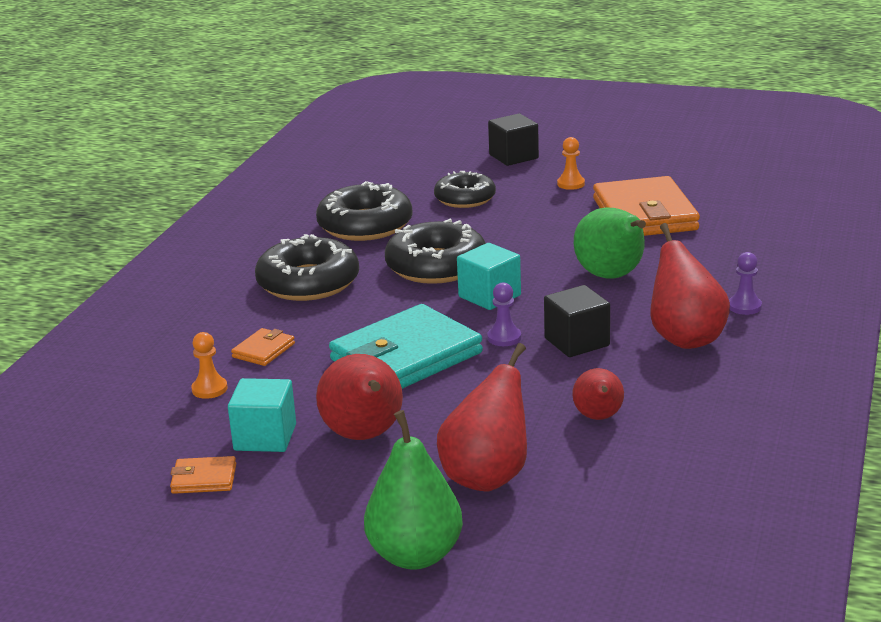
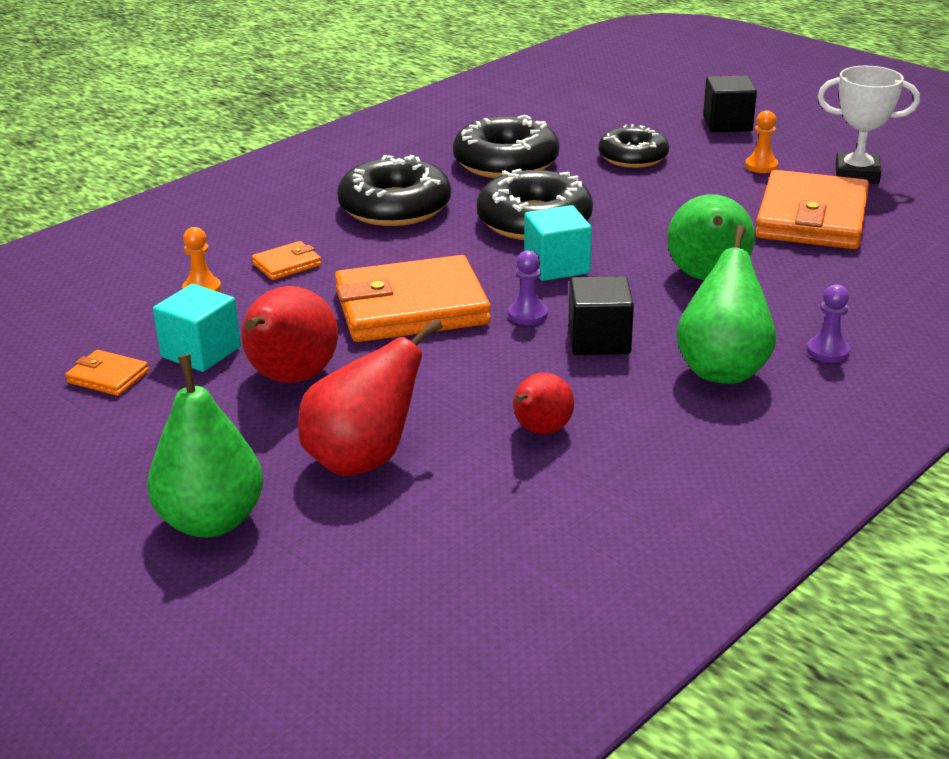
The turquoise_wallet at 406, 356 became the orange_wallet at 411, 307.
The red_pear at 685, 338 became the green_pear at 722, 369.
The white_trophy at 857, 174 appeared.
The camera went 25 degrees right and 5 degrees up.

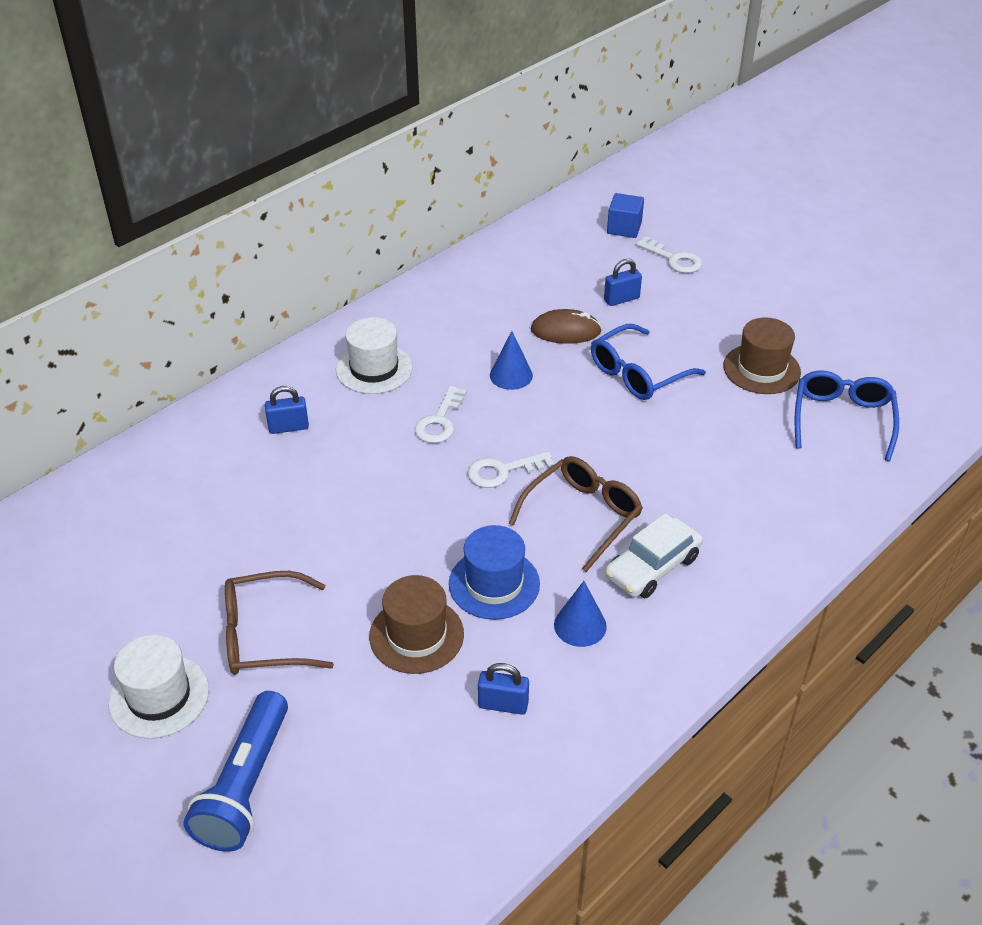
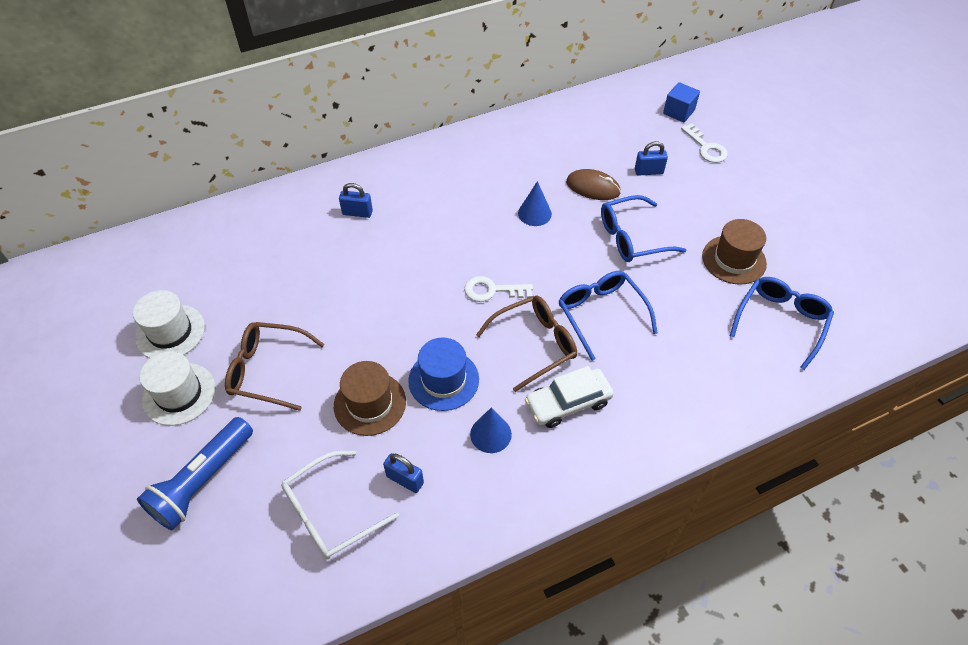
The white_hat moved from 374, 369 to 170, 332.
The white_key at 440, 421 disappeared.
The white_glasses at 330, 513 appeared.
The blue_glasses at 601, 314 appeared.
The camera went 20 degrees right and 10 degrees up.

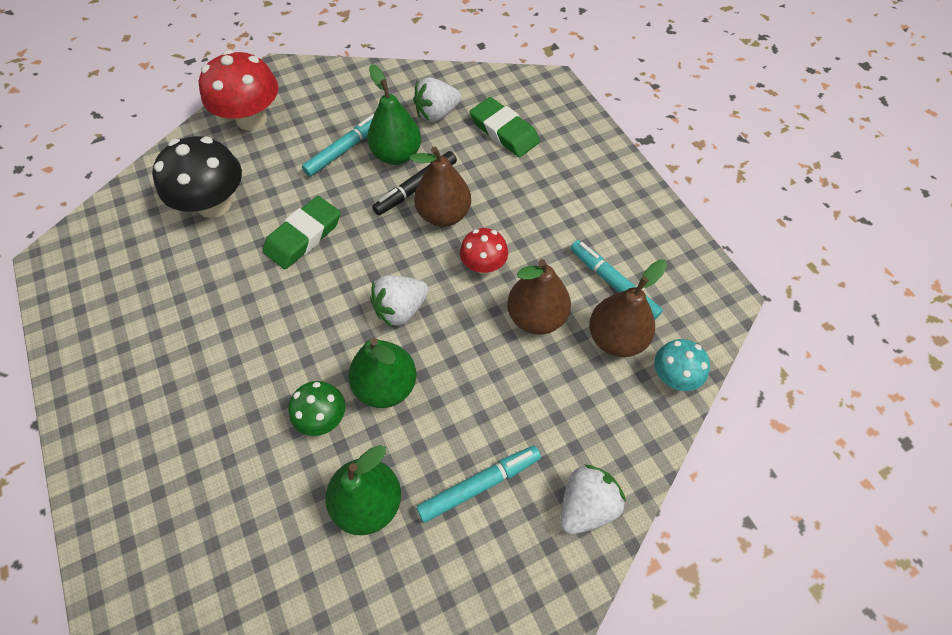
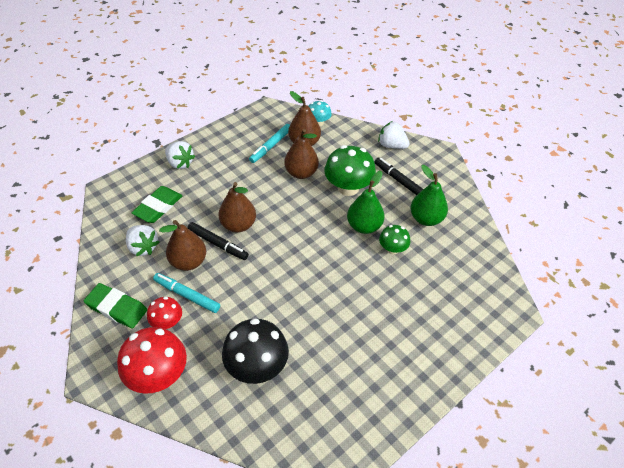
The green_eraser moved from 303, 236 to 117, 308.
The green_pear at 397, 155 became the brown_pear at 188, 262.
The white_strawberry moved from 400, 309 to 180, 163.
The turquoise_marker at 479, 485 became the black_marker at 399, 181.
The red_mushroom moved from 483, 265 to 167, 322.
The green_mushroom at 348, 188 appeared.
The camera went 105 degrees left and 10 degrees down.

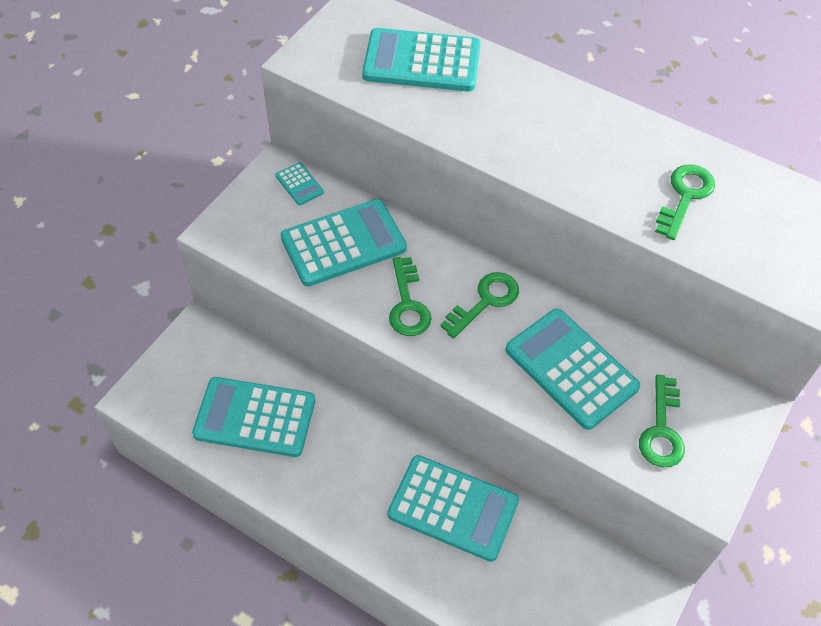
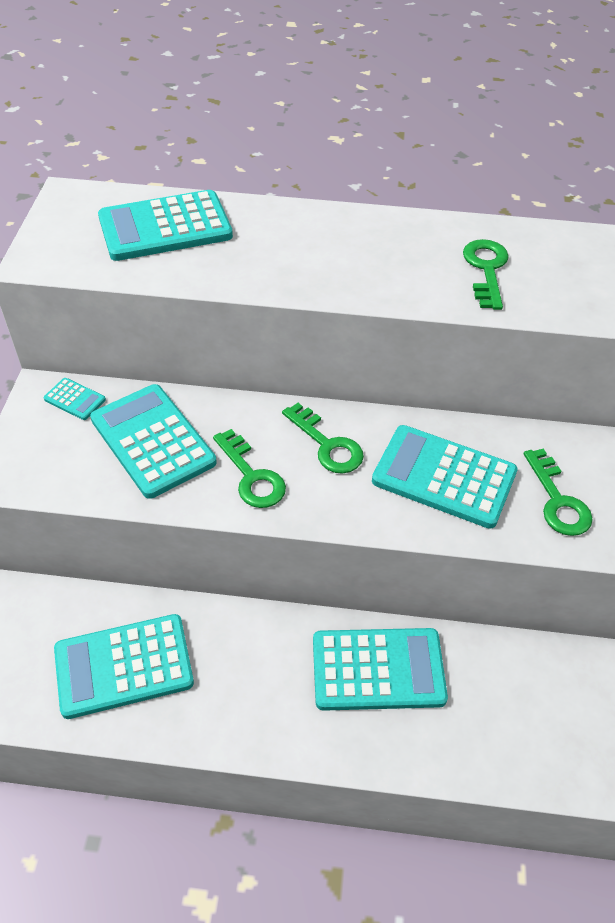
The turquoise_calculator at 343, 243 turned 75 degrees counterclockwise.
The green_key at 485, 301 turned 120 degrees clockwise.
The camera went 25 degrees left and 5 degrees down.

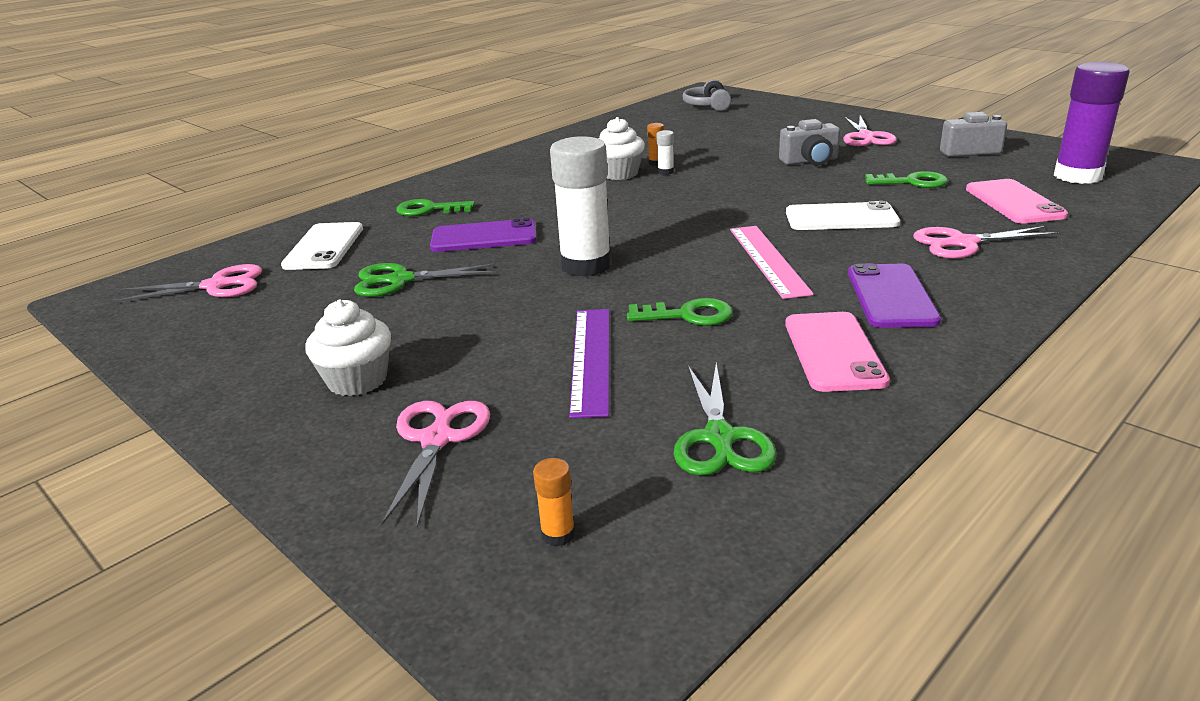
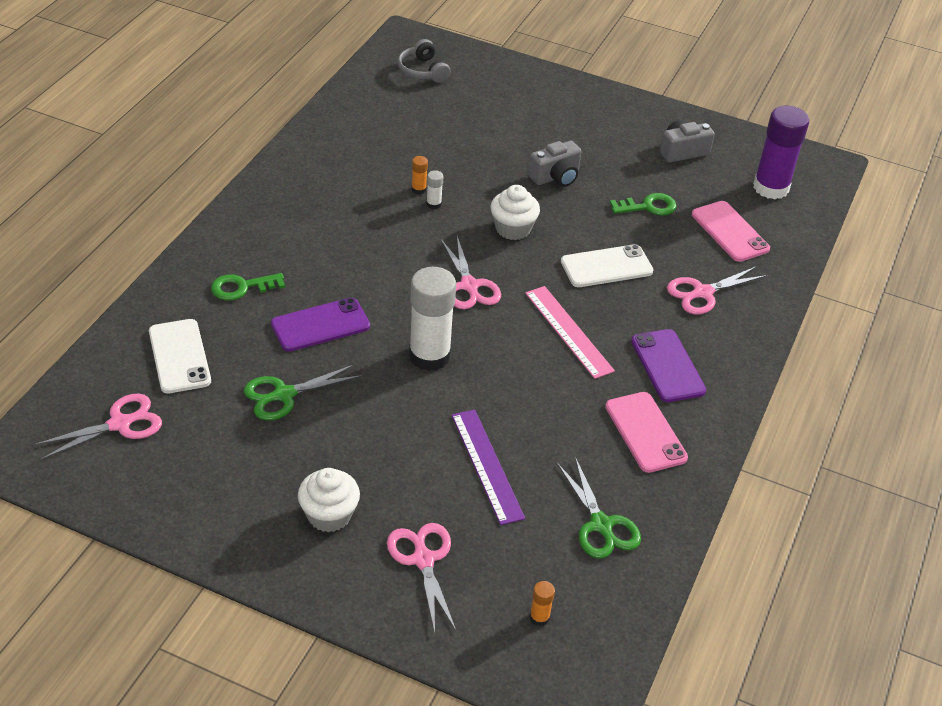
The white_cupcake moved from 619, 174 to 513, 229.
The green_key at 688, 315 disappeared.
The pink_scissors moved from 866, 137 to 469, 286.
The camera went 25 degrees left and 15 degrees up.

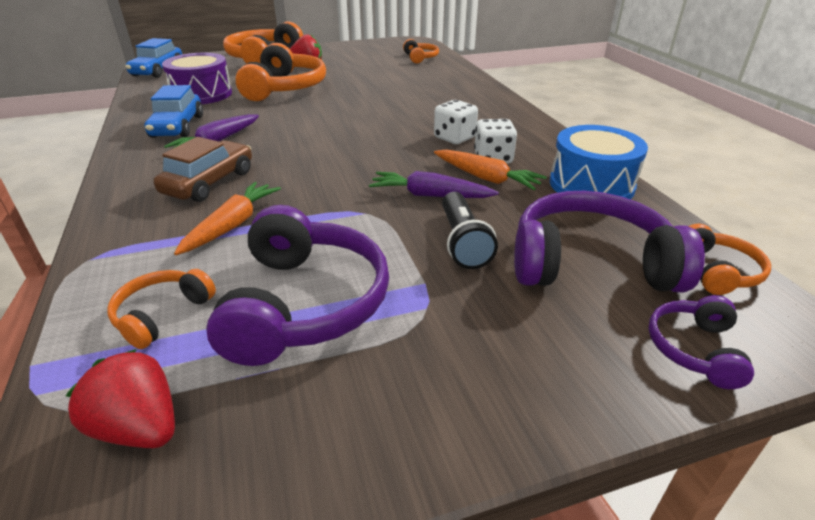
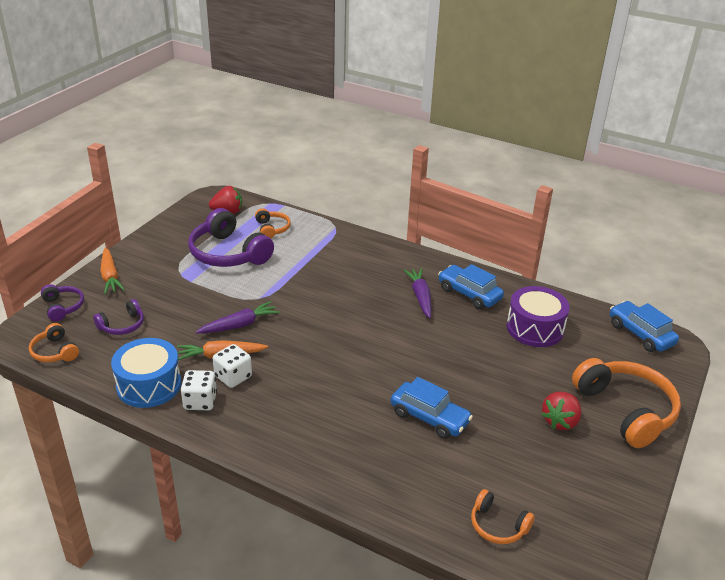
The brown_car at 209, 182 disappeared.
The orange_carrot moved from 232, 225 to 110, 276.
The orange_headphones at 285, 88 disappeared.
The white_dice moved from 454, 138 to 200, 401.
The black_flashlight at 463, 242 disappeared.
The purple_headphones at 590, 263 changed to 0.51 times the size.
The blue_car at 429, 417 appeared.
The camera went 135 degrees right and 0 degrees up.

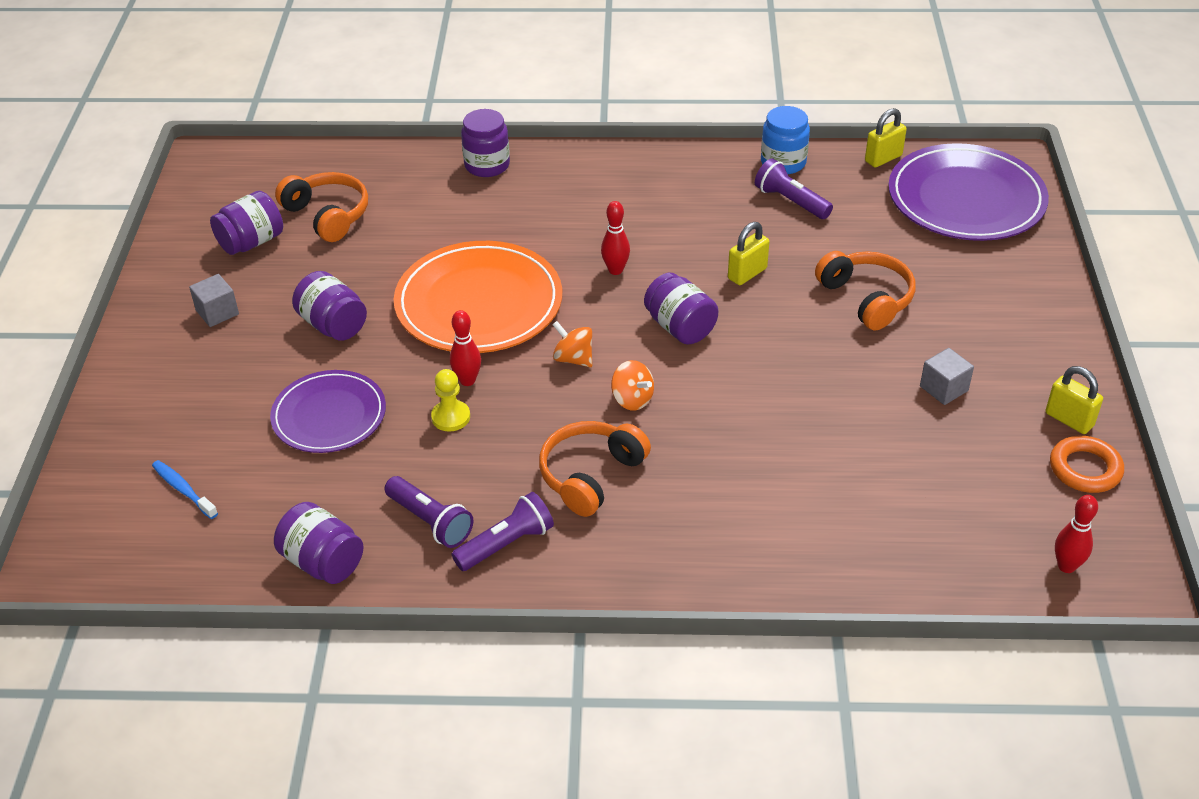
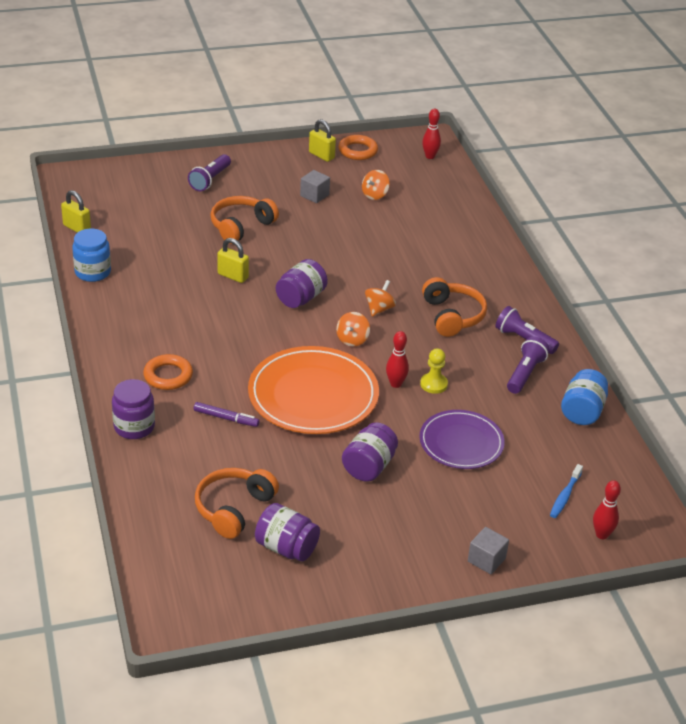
The grey_cube moved from 217, 312 to 486, 560.
The purple_jar at 323, 562 became the blue_jar at 582, 411.
The orange_headphones at 590, 475 turned 120 degrees counterclockwise.
The red_bowling_pin moved from 615, 270 to 602, 534.
The purple_flashlight moved from 790, 201 to 210, 180.
The purple_plate at 966, 199 disappeared.
The yellow_padlock at 1069, 420 turned 75 degrees counterclockwise.
The orange_ring at 168, 376 appeared.
The purple_marker at 226, 418 appeared.
The orange_spinning_top at 375, 195 appeared.
The camera went 110 degrees left and 5 degrees down.

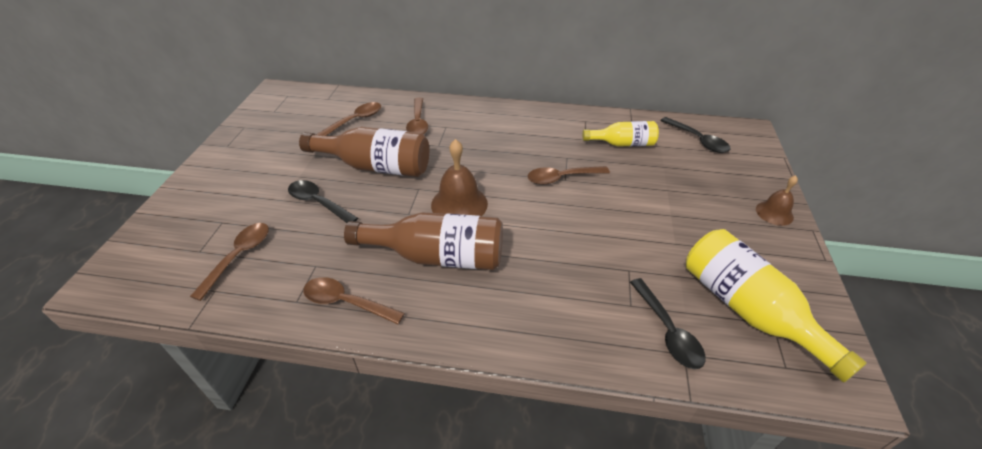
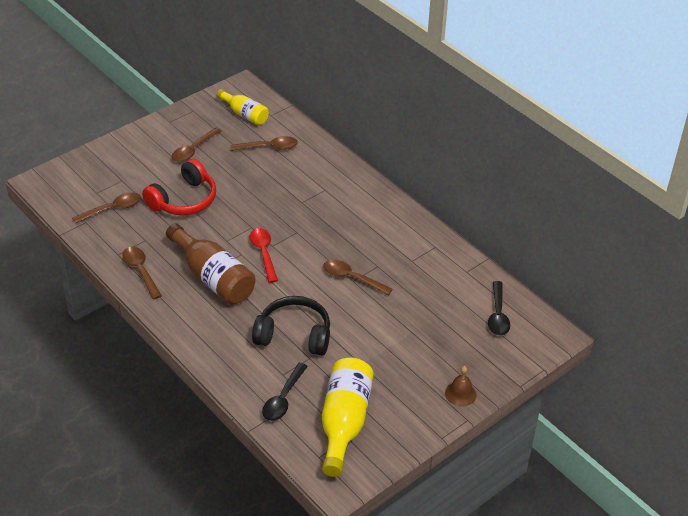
The black_spoon at 318, 203 was replaced by the red_headphones at 184, 200.
The brown_bottle at 376, 166 disappeared.
The brown_spoon moved from 418, 122 to 193, 150.
The brown_bell at 459, 204 was replaced by the red_spoon at 263, 253.
The yellow_bottle moved from 622, 144 to 245, 114.
The black_headphones at 294, 335 appeared.
The camera went 40 degrees right and 0 degrees up.

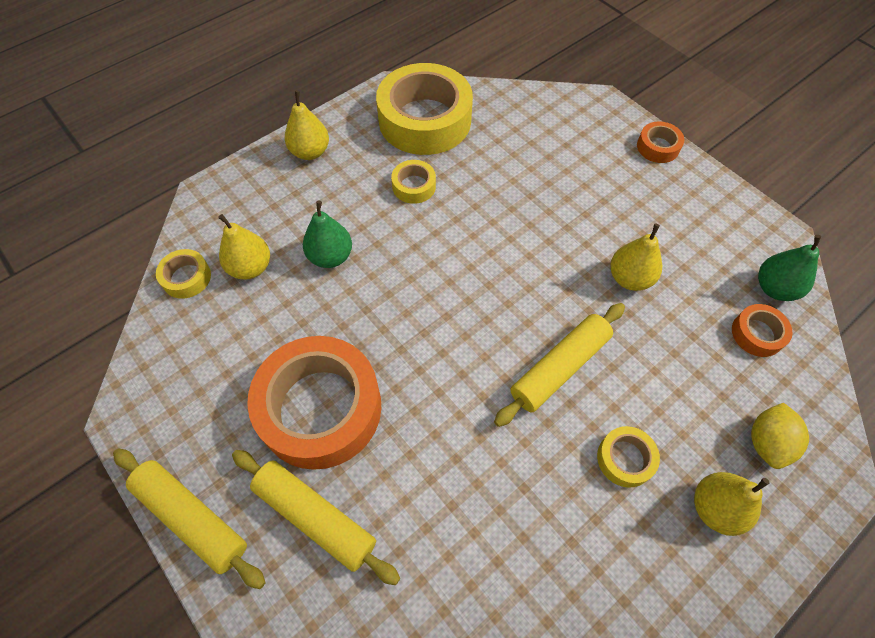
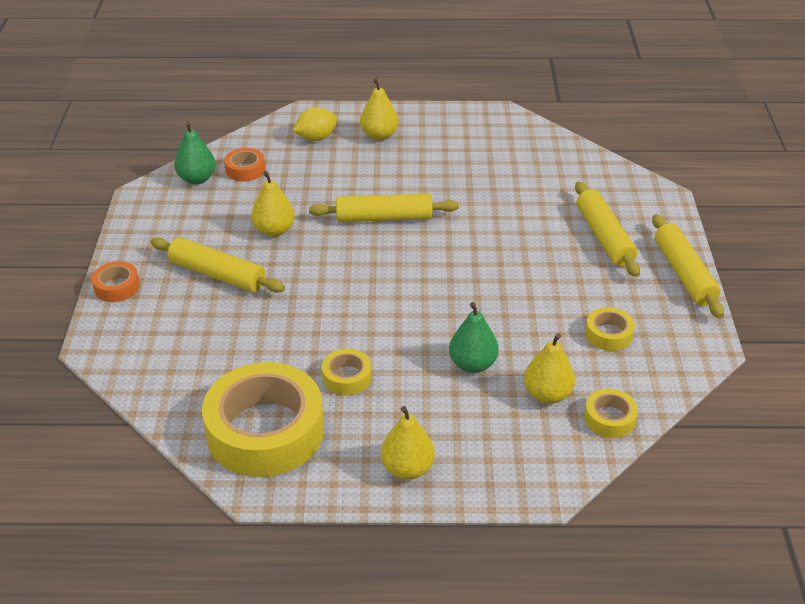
The orange_tape at 320, 408 disappeared.
The yellow_tape moved from 625, 459 to 608, 334.
The yellow_rolling_pin at 217, 274 appeared.
The camera went 140 degrees left and 20 degrees down.

